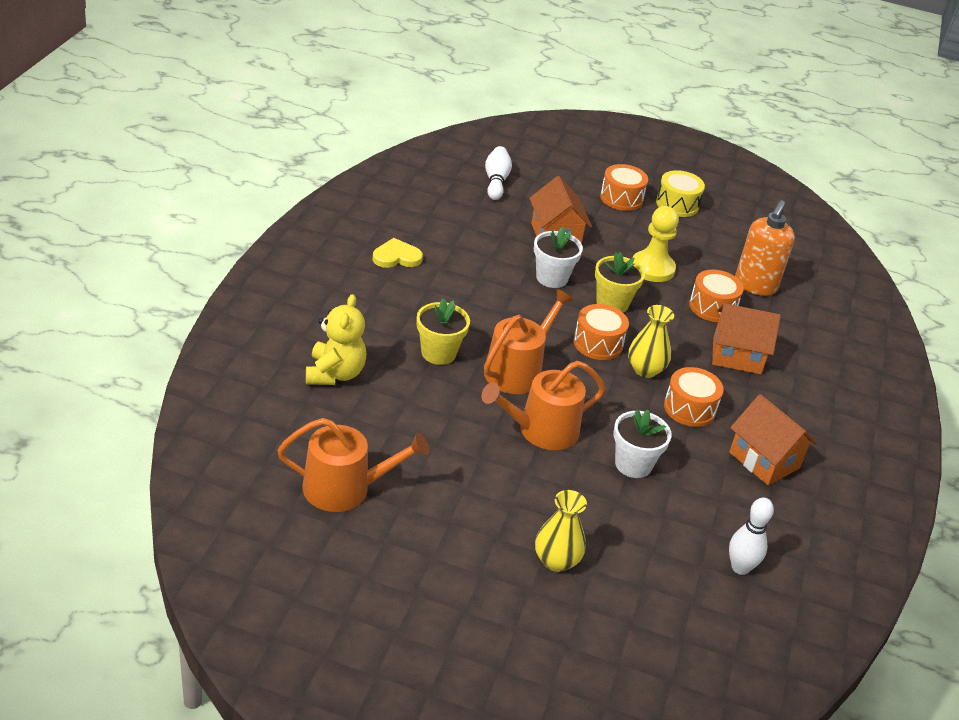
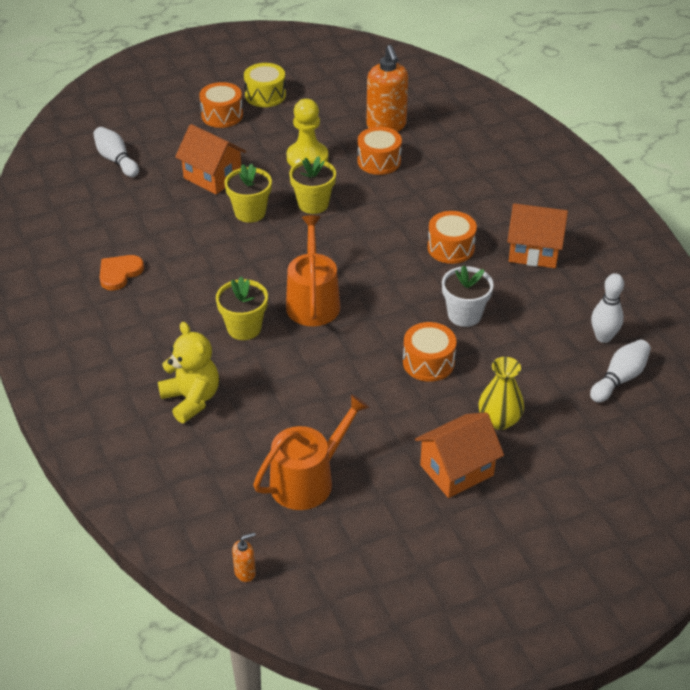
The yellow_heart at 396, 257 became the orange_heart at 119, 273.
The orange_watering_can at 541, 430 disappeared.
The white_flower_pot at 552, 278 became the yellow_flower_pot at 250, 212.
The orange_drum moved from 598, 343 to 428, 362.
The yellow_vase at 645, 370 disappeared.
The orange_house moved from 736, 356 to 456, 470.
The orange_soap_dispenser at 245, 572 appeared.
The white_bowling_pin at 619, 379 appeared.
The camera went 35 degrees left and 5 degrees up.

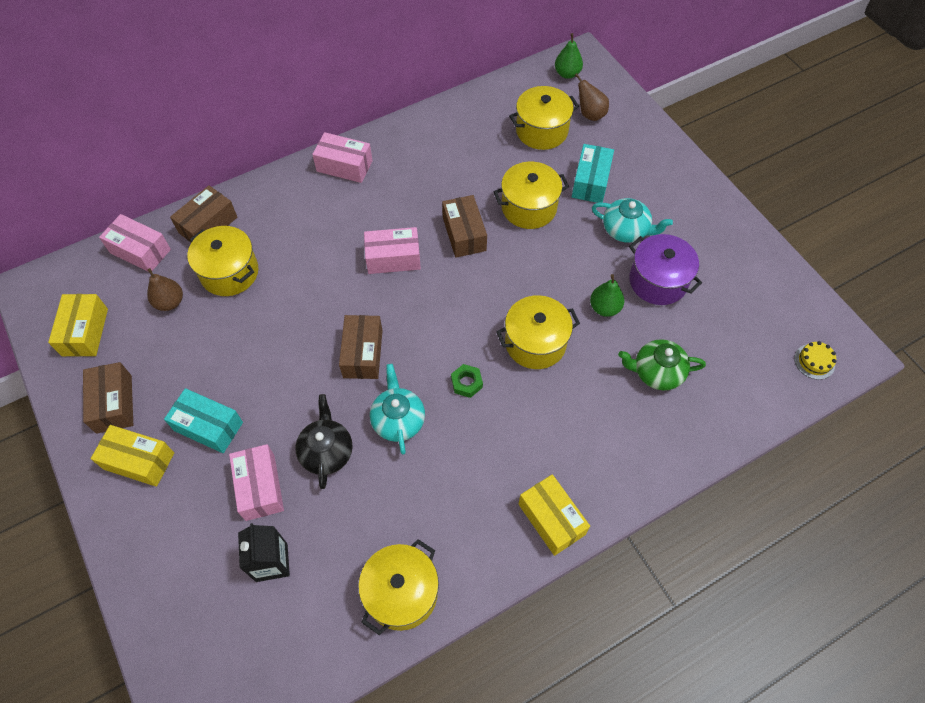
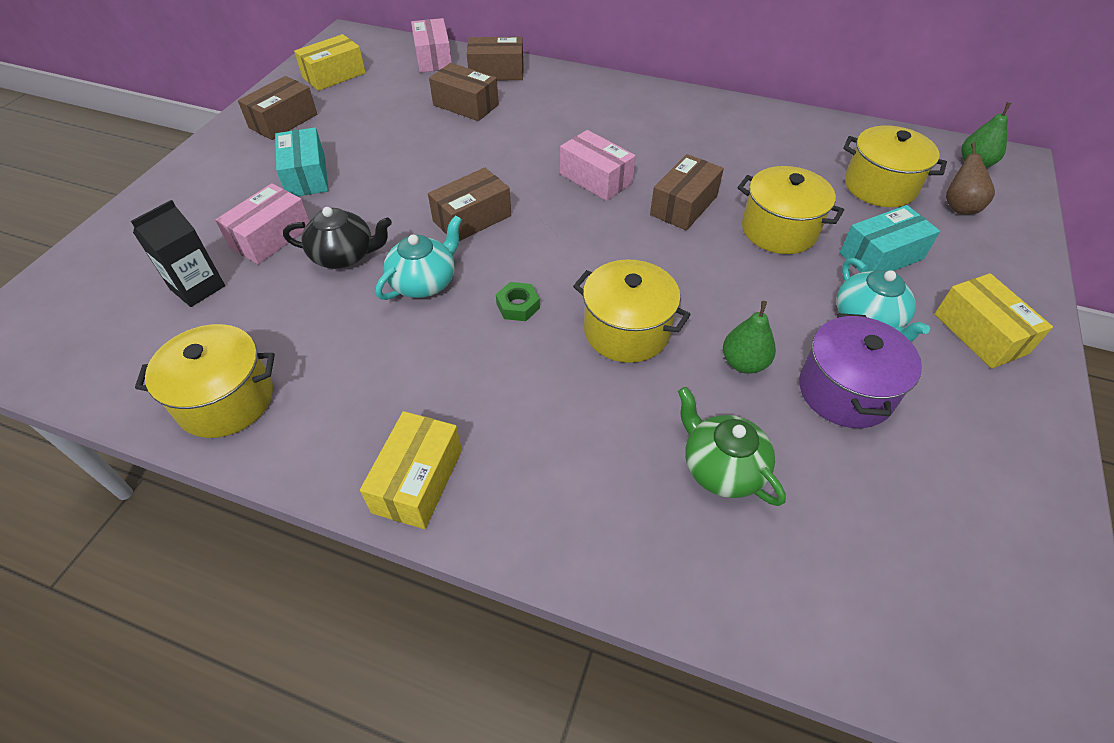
The yellow_box moved from 139, 461 to 980, 333.
The brown_pear at 170, 302 disappeared.
The yellow_pot at 229, 272 was replaced by the brown_box at 466, 105.
The black_teapot at 327, 451 turned 45 degrees clockwise.
The pink_box at 344, 166 disappeared.
The yellow_cake at 814, 361 disappeared.
The camera went 50 degrees right and 10 degrees down.

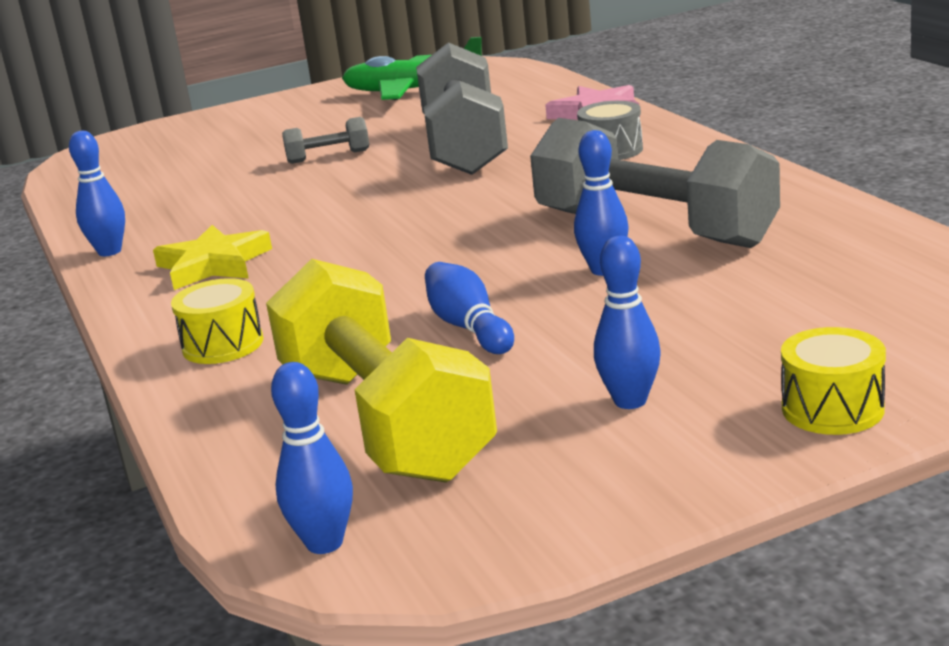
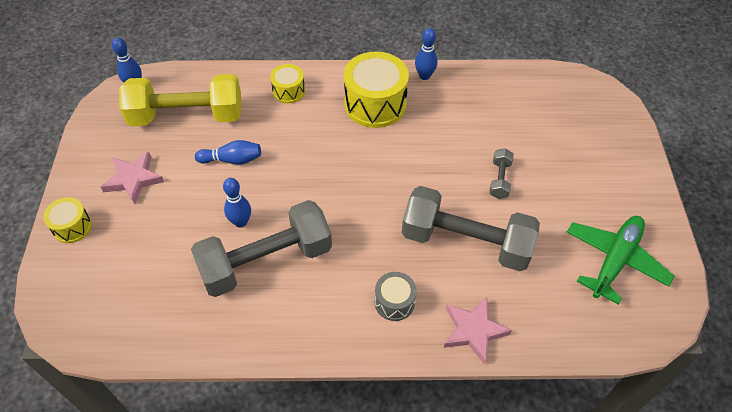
The yellow_star at 213, 264 was replaced by the yellow_drum at 375, 104.
The blue_bowling_pin at 630, 401 was replaced by the pink_star at 133, 179.
The camera went 110 degrees right and 30 degrees up.

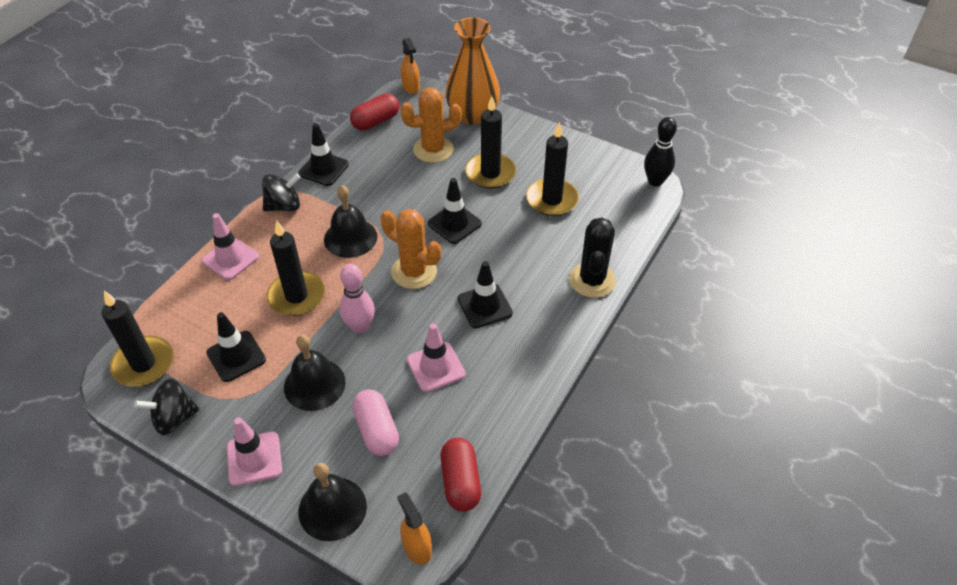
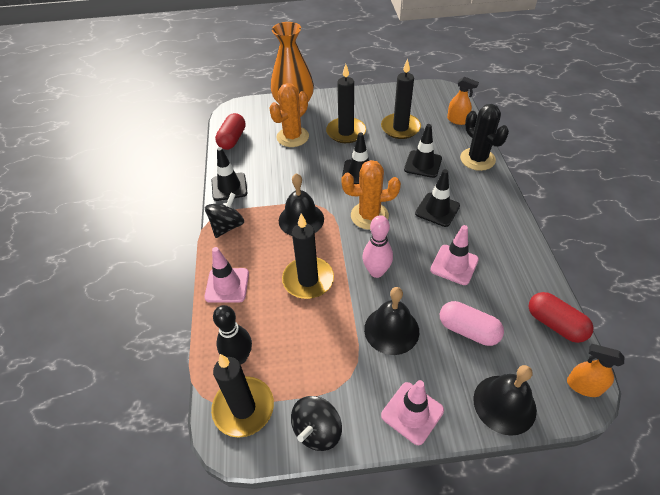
The black_traffic_cone moved from 236, 356 to 423, 164.
The orange_spray_bottle moved from 411, 87 to 457, 120.
The black_bowling_pin moved from 655, 181 to 239, 357.
The camera went 35 degrees left and 0 degrees up.

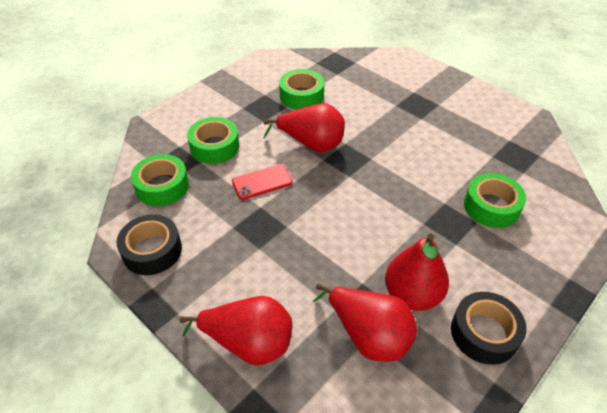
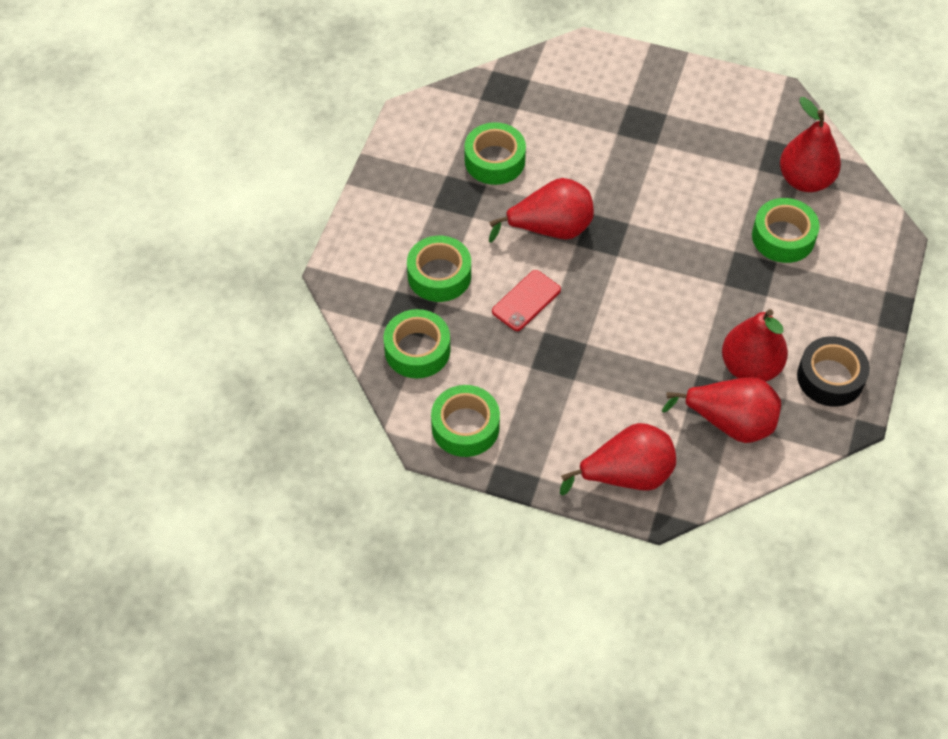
The black_tape at 152, 250 became the green_tape at 465, 427.
The red_pear at 805, 180 appeared.
The camera went 25 degrees left and 10 degrees up.

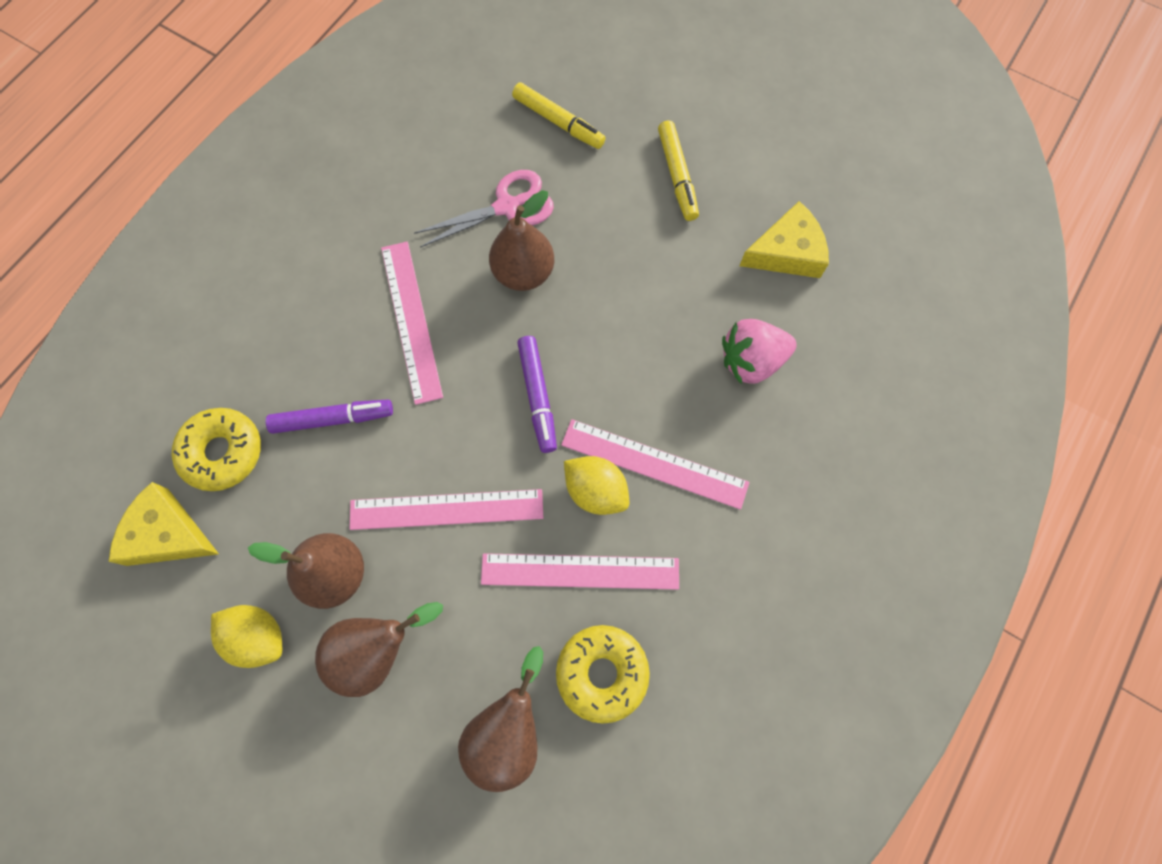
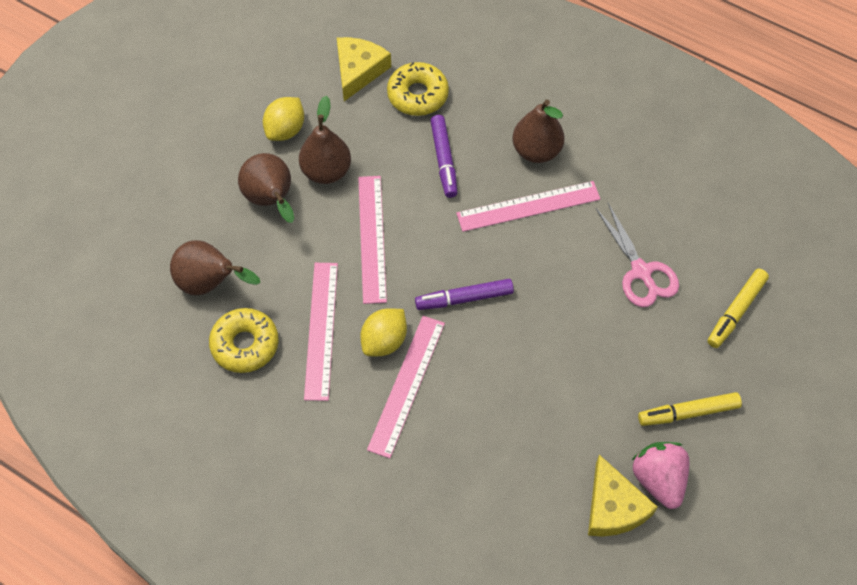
The brown_pear moved from 523, 273 to 536, 151.
The pink_strawberry moved from 751, 361 to 658, 479.
The camera went 90 degrees right and 10 degrees down.

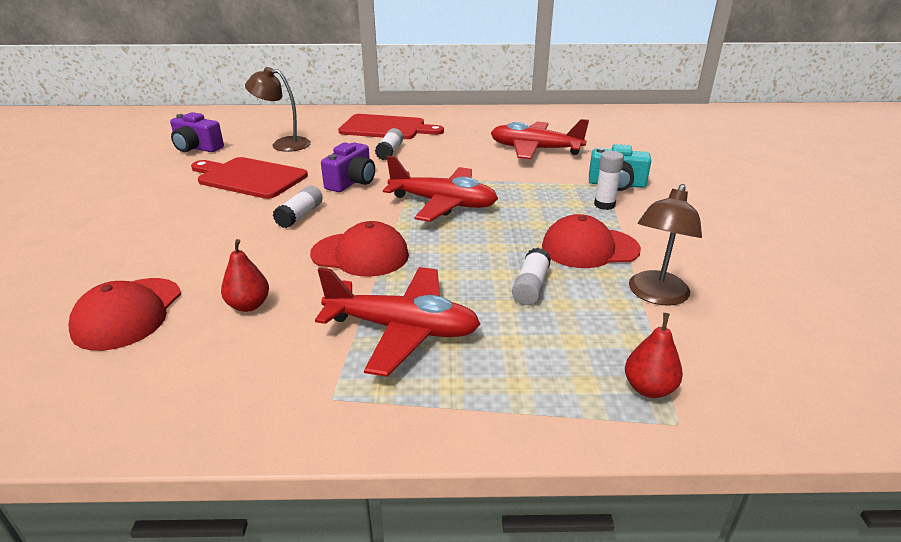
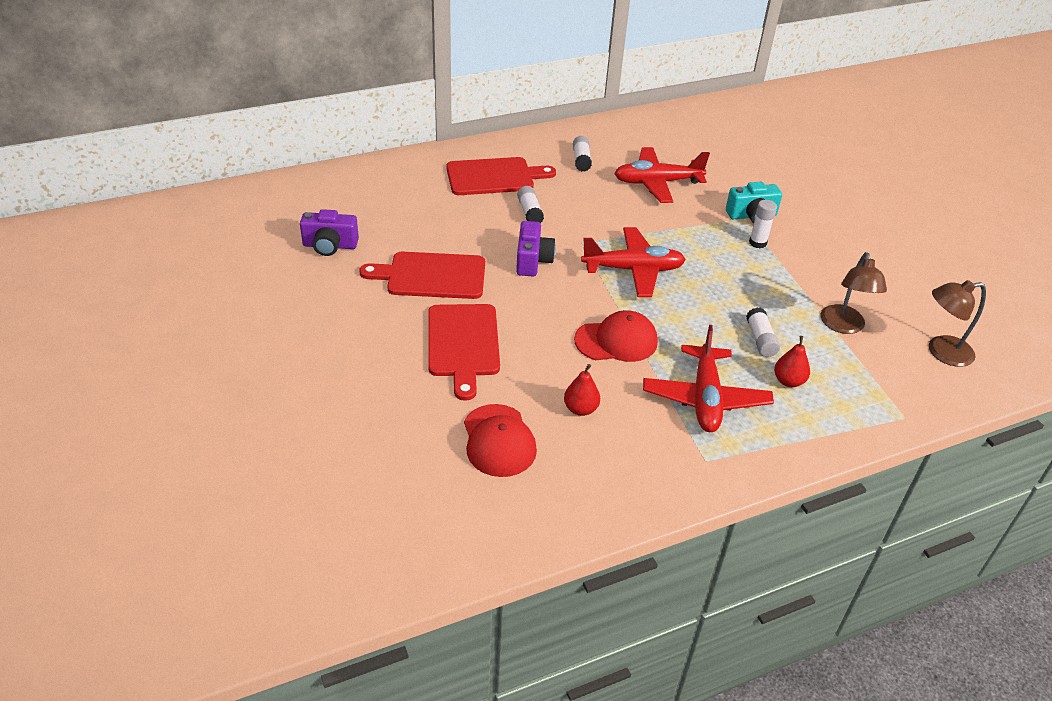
The brown_lamp moved from 283, 144 to 941, 352.
The white_glue_stick moved from 300, 215 to 581, 160.
The red_plane at 403, 329 turned 105 degrees clockwise.
The red_cap at 589, 248 disappeared.
The red_pear moved from 648, 388 to 788, 381.
The red_cutting_board at 463, 344 appeared.
The camera went 25 degrees left and 10 degrees up.

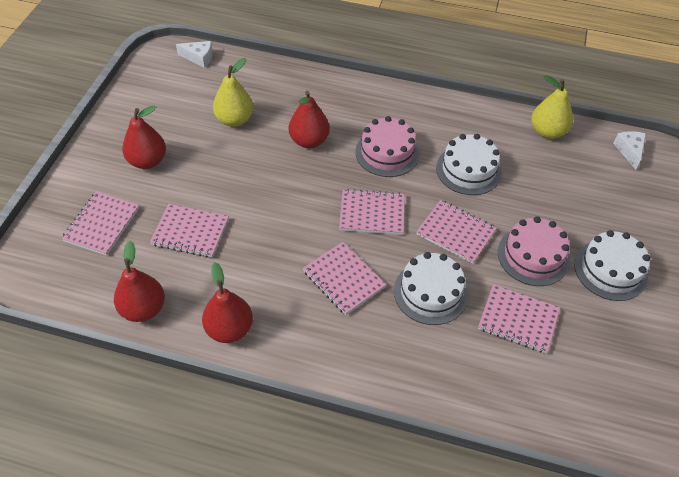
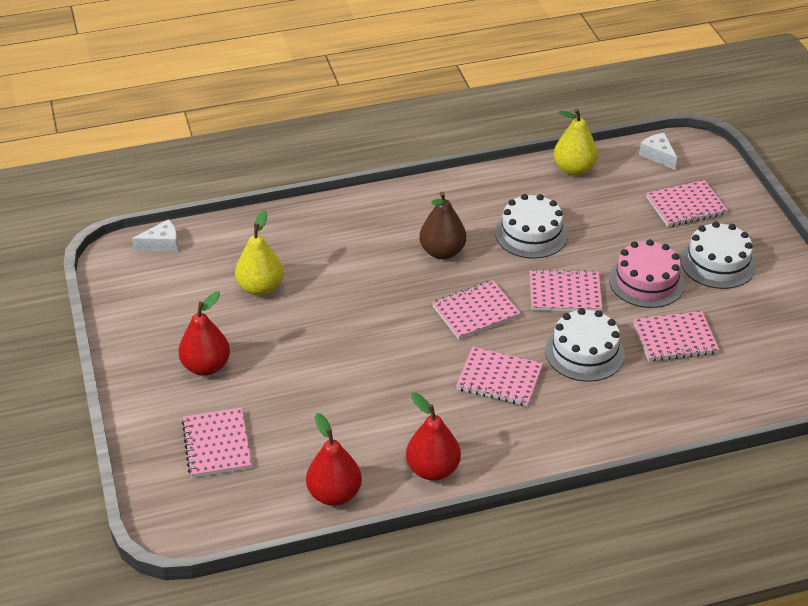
The pink_notebook moved from 190, 232 to 686, 206.
The red_pear at 309, 141 disappeared.
The pink_cake at 387, 152 was replaced by the brown_pear at 442, 252.
The camera went 30 degrees left and 10 degrees down.

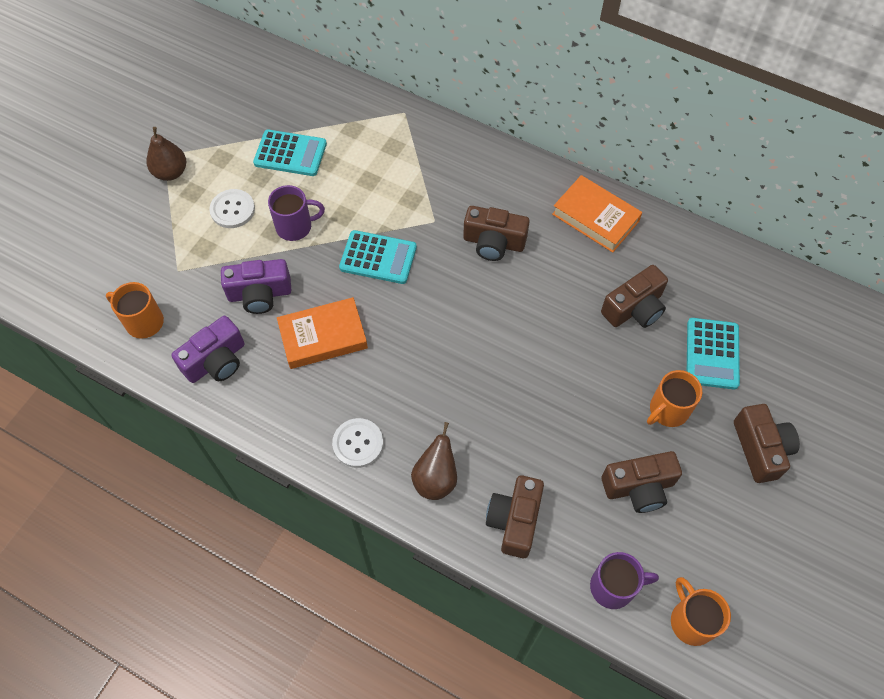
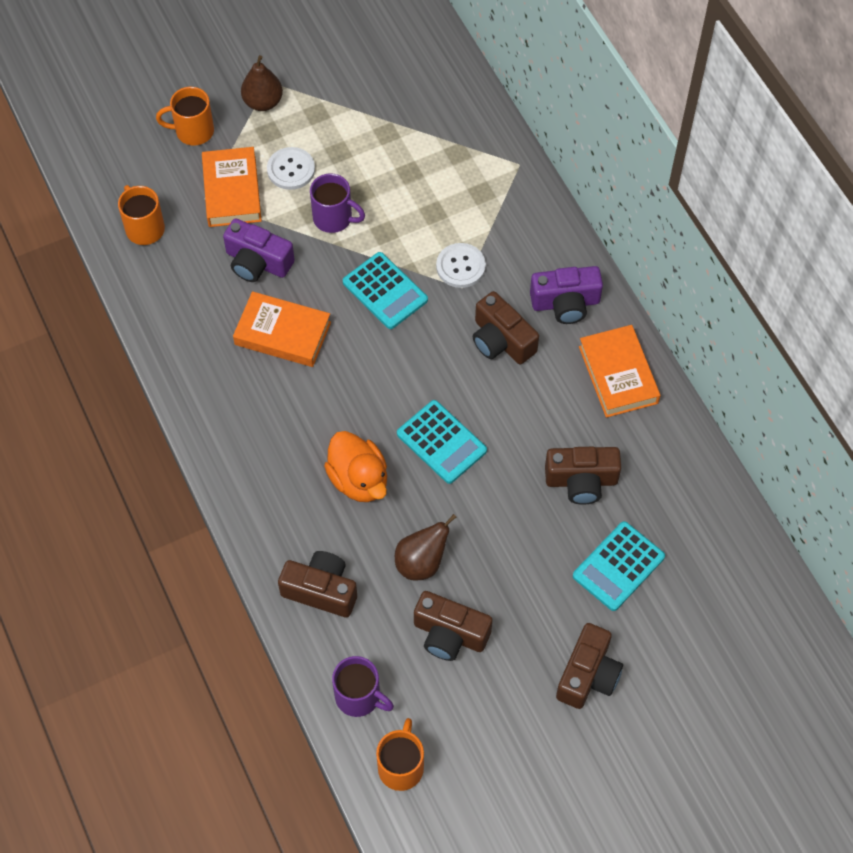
The purple_camera moved from 216, 361 to 565, 303.
The turquoise_calculator moved from 290, 153 to 441, 442.
The white_button moved from 358, 443 to 460, 266.
The brown_pear moved from 435, 479 to 421, 562.
The brown_camera at 514, 520 turned 60 degrees clockwise.
The orange_mug moved from 667, 410 to 193, 131.
The orange_book at 232, 191 appeared.
The orange_duck at 359, 479 appeared.
The camera went 35 degrees right and 0 degrees up.

